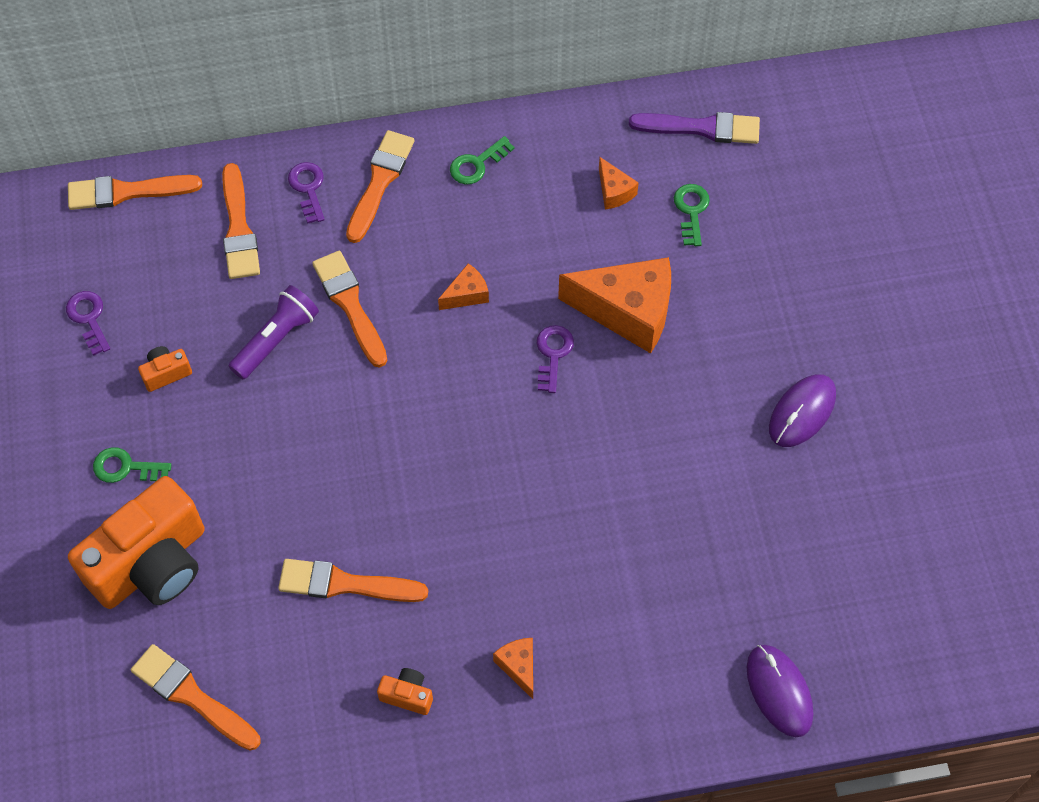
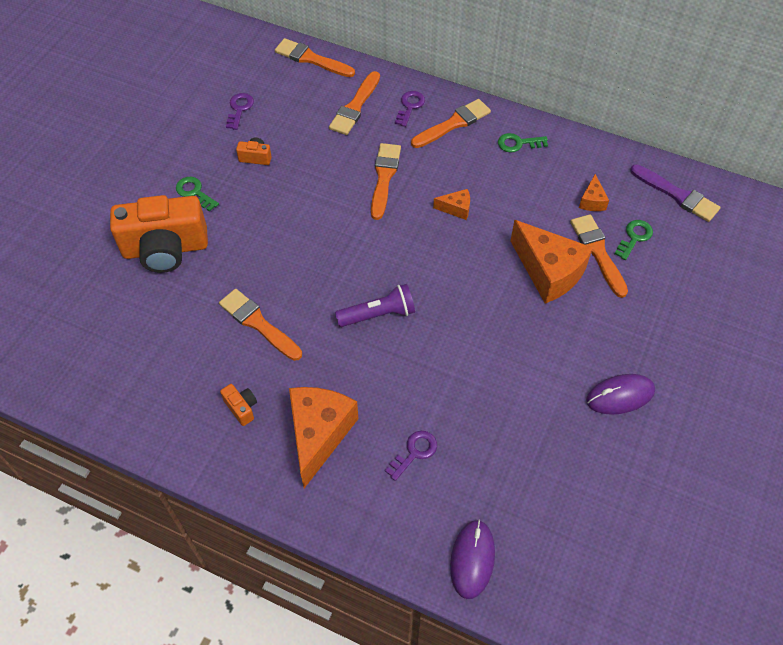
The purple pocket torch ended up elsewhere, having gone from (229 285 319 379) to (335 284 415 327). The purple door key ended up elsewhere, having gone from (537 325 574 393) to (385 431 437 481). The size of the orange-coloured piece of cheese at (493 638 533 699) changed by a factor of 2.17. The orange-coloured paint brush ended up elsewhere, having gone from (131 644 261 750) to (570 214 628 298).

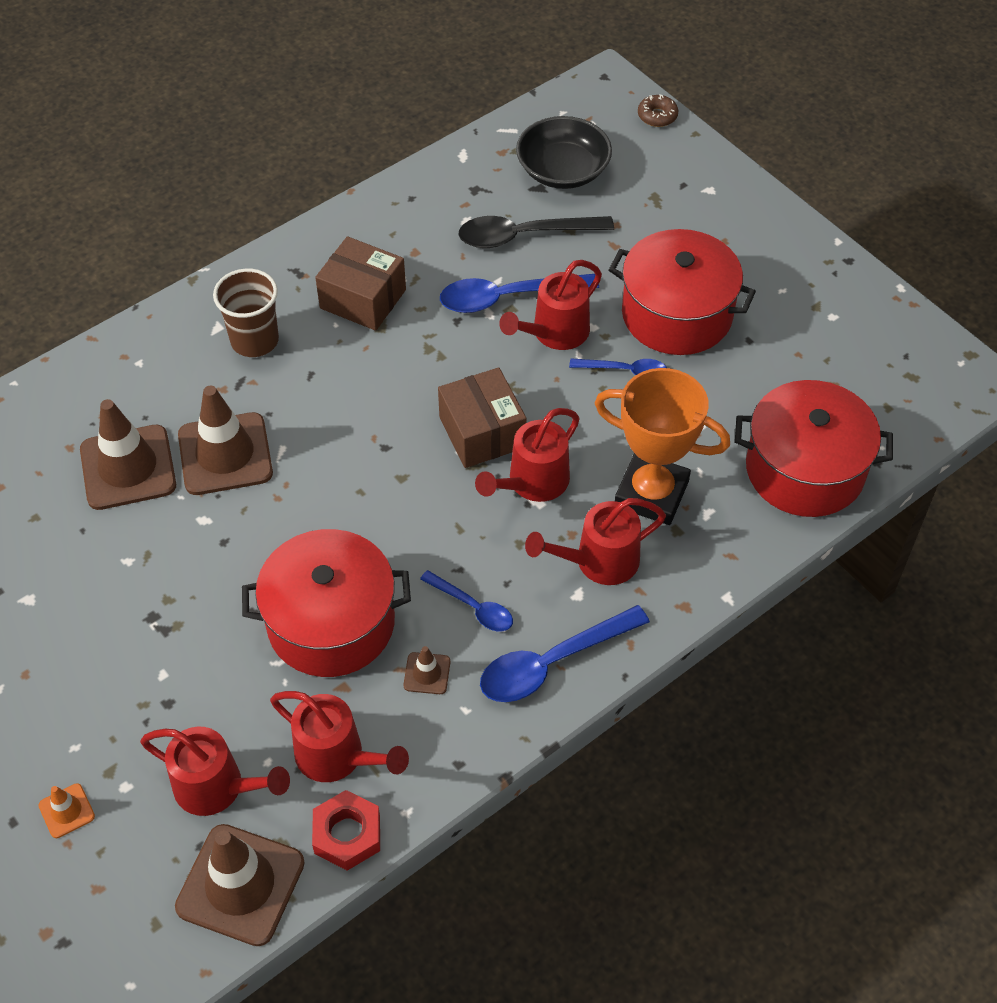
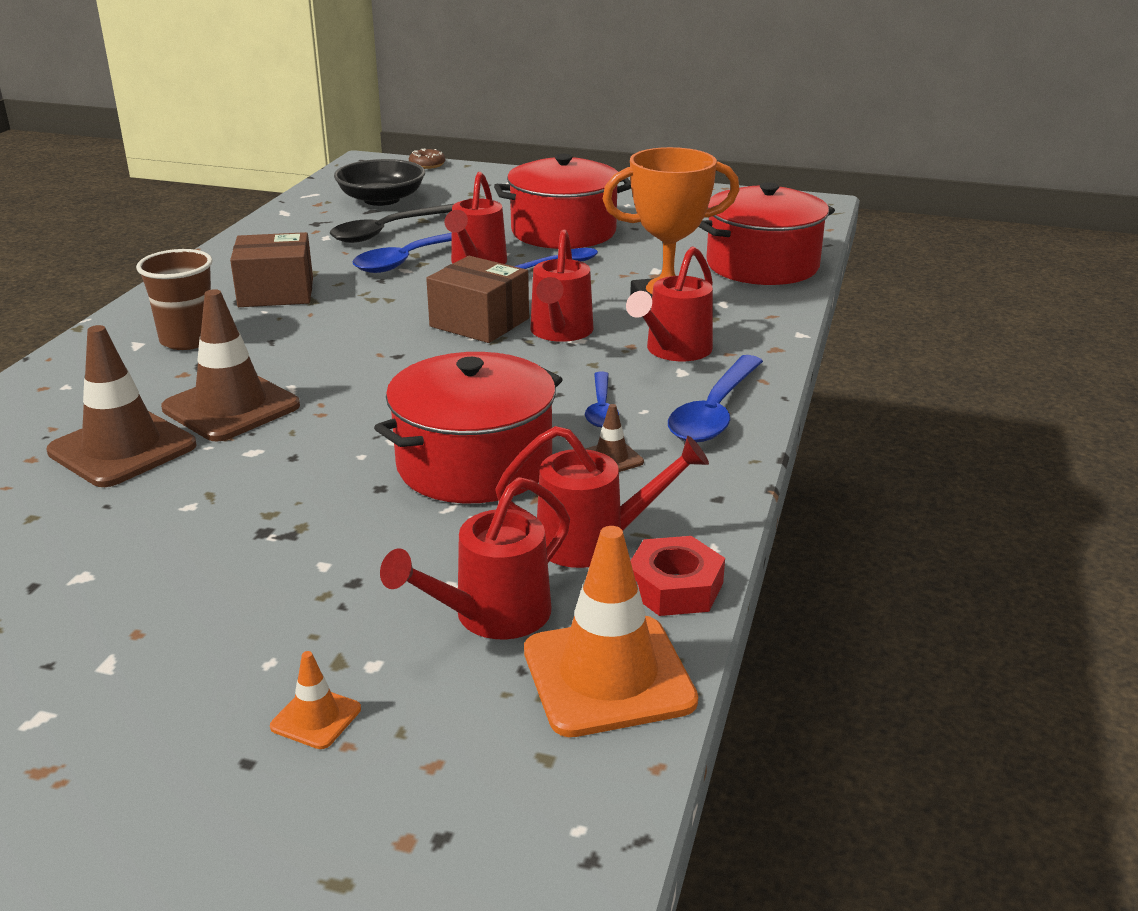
The blue teaspoon at (420 570 513 631) ended up facing another way, 90 degrees clockwise from before. The crimson sprinkling can at (140 727 290 816) ended up facing another way, 150 degrees clockwise from before. What was the russet road cone at (175 824 305 946) turned into the orange-coloured road cone at (524 526 698 737).

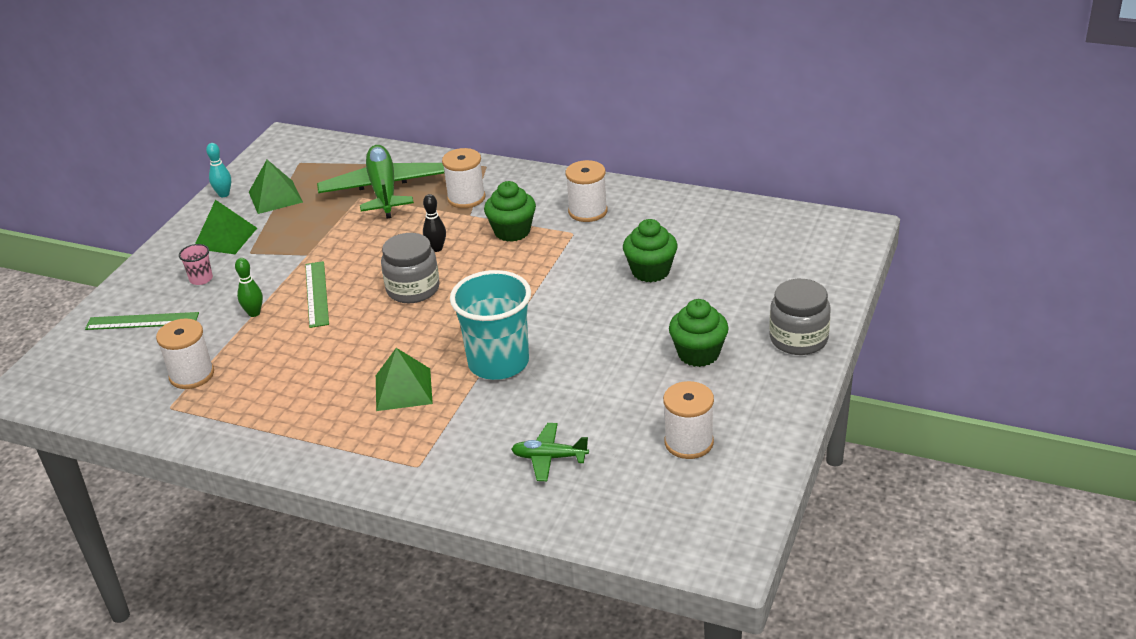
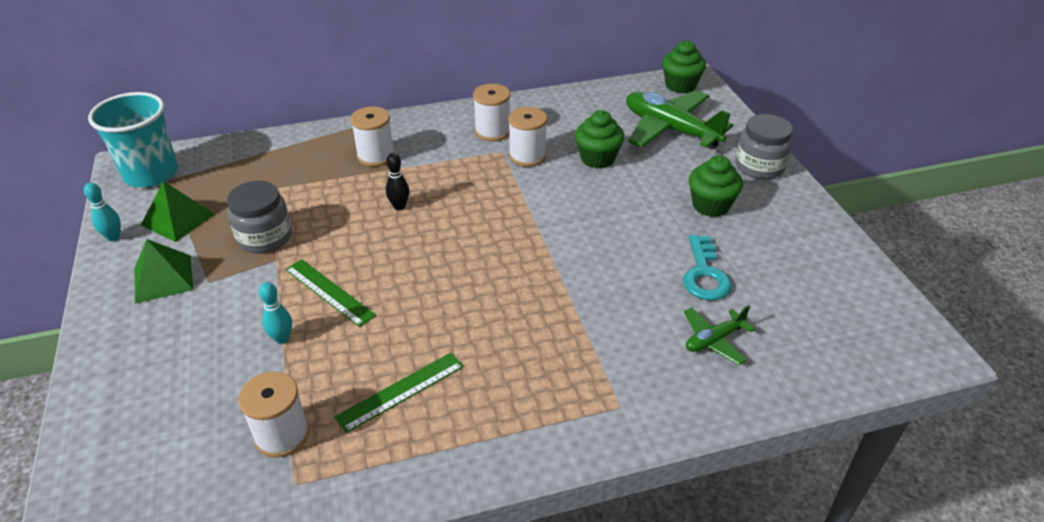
The emerald aeroplane ended up elsewhere, having gone from (317 145 444 219) to (626 91 733 149). The emerald fairy cake ended up elsewhere, having gone from (484 181 536 242) to (662 40 706 93). The gray jam jar ended up elsewhere, having gone from (381 233 440 303) to (227 181 292 253). The second view lost the rosy beaker at (179 244 213 285). What was the emerald skittle at (235 258 263 317) turned into the aqua skittle at (259 282 292 344). The aqua beaker ended up elsewhere, having gone from (450 270 531 380) to (88 92 178 187). The emerald ruler ended up elsewhere, having gone from (85 312 199 330) to (334 353 464 433). The second view lost the emerald pyramid at (376 348 433 411). The white reel of thread ended up elsewhere, having gone from (663 381 714 459) to (508 107 547 167). The second view gained the aqua door key at (683 235 732 300).

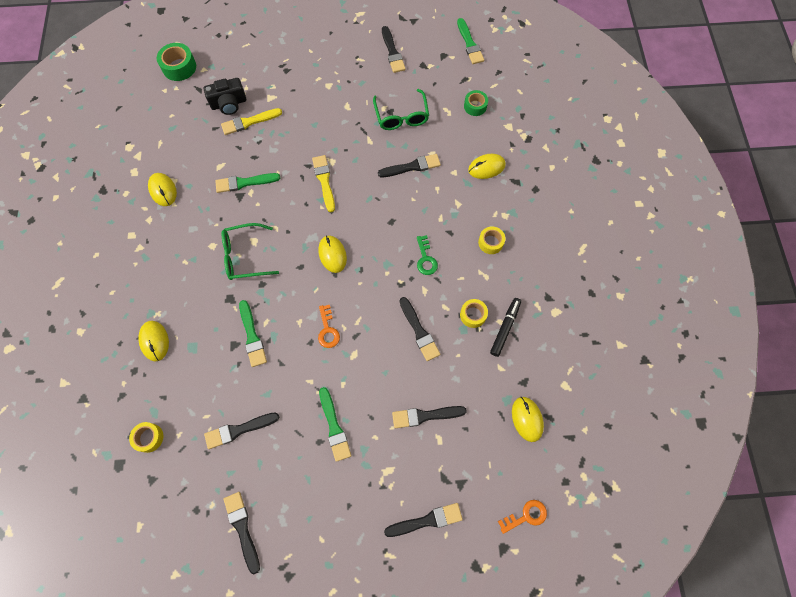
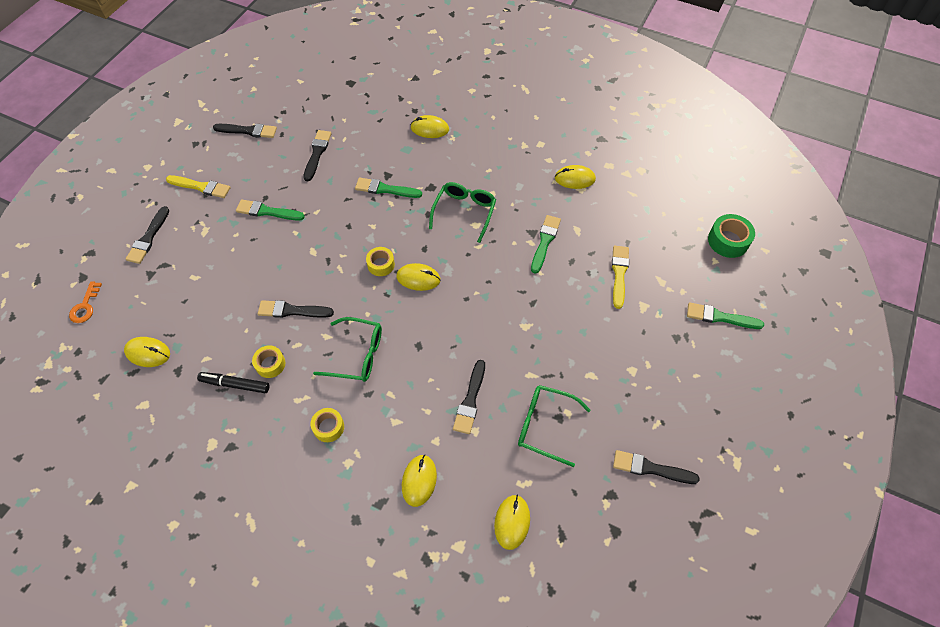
The emerald paint brush ended up elsewhere, having gone from (457 18 484 64) to (687 302 764 329). The second view lost the black camera at (203 78 246 115). Where the emerald sticky tape stood at (464 90 488 116), the yellow mouse came to stand at (494 495 530 550). The yellow paint brush ended up elsewhere, having gone from (312 155 335 212) to (166 175 231 198). Where the emerald door key stood at (417 235 438 275), the emerald glasses came to stand at (313 317 382 382). The black marker at (490 298 521 357) ended up facing another way, 135 degrees clockwise from before. The second view lost the orange-coloured door key at (318 305 340 348). The second view lost the black paint brush at (392 406 467 428). The yellow sticky tape ended up elsewhere, having gone from (129 422 163 453) to (366 247 395 276).

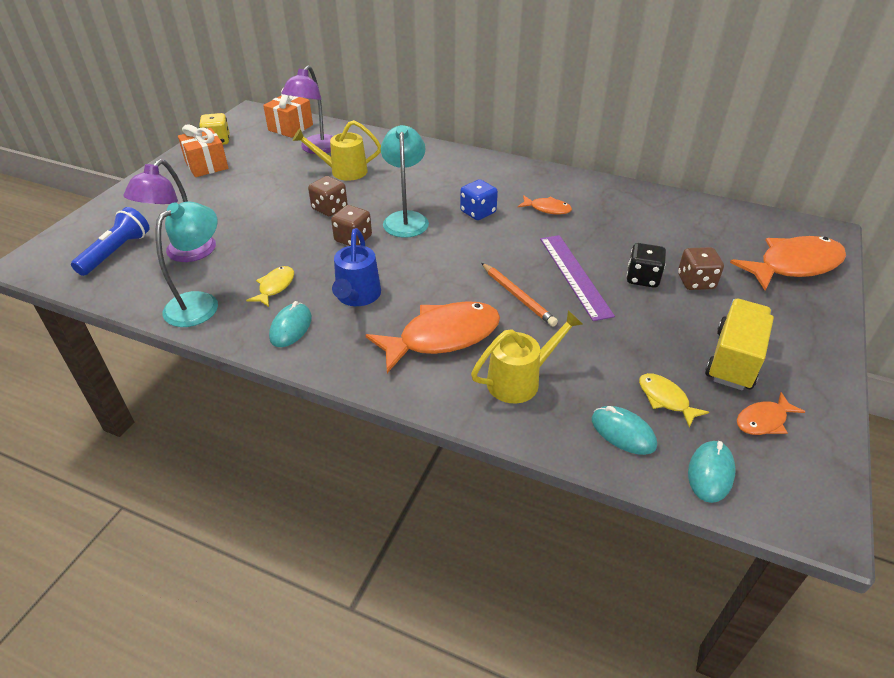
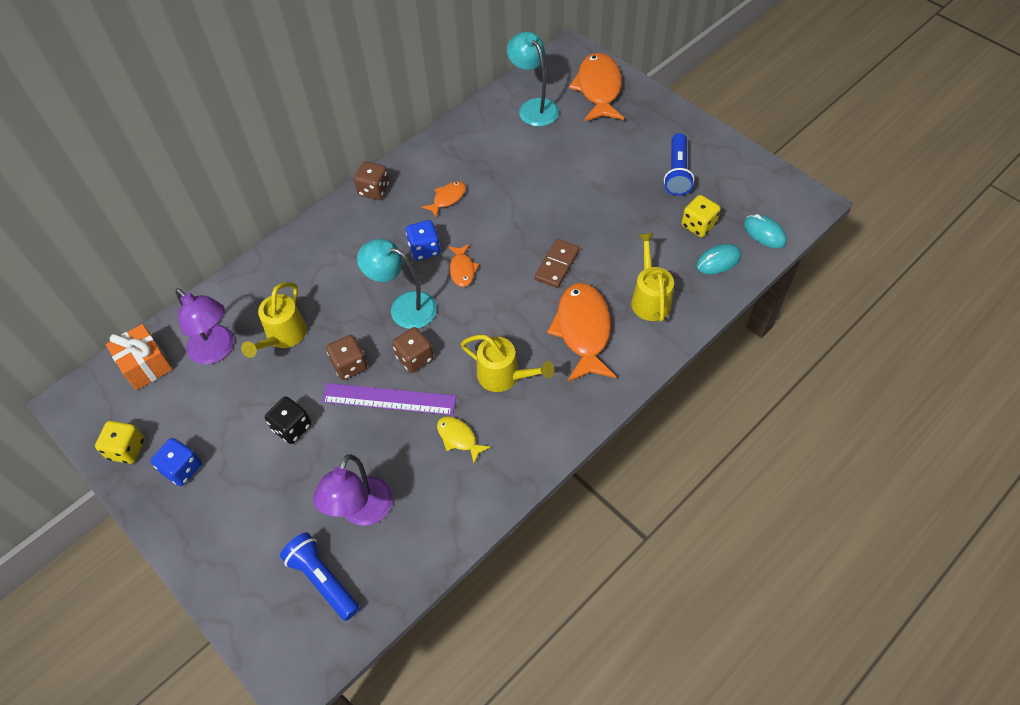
Where the orange-coloured gift stood at (178 124 228 177), the blue dice came to stand at (151 438 202 486). The purple reading lamp at (123 159 216 262) ended up facing another way, 60 degrees clockwise from before. The aqua reading lamp ended up elsewhere, having gone from (156 202 218 327) to (507 31 559 127). What was the blue sprinkling can at (332 228 381 306) turned into the yellow sprinkling can at (461 335 554 392). The purple ruler ended up elsewhere, having gone from (540 235 615 321) to (322 383 456 415). The black dice ended up elsewhere, having gone from (627 243 666 288) to (265 396 311 444). The russet dice ended up elsewhere, having gone from (678 247 724 290) to (354 161 389 200). Where the orange-coloured lead pencil stood at (481 263 558 327), the russet domino came to stand at (534 239 580 288). Where the yellow toy truck stood at (705 299 774 390), the blue pocket torch came to stand at (664 133 694 196). The second view lost the aqua mouse at (269 301 312 347). Where the yellow toy fish stood at (639 373 709 427), the yellow dice came to stand at (681 195 721 237). The orange-coloured toy fish ended up elsewhere, having gone from (737 392 805 435) to (448 244 479 287).

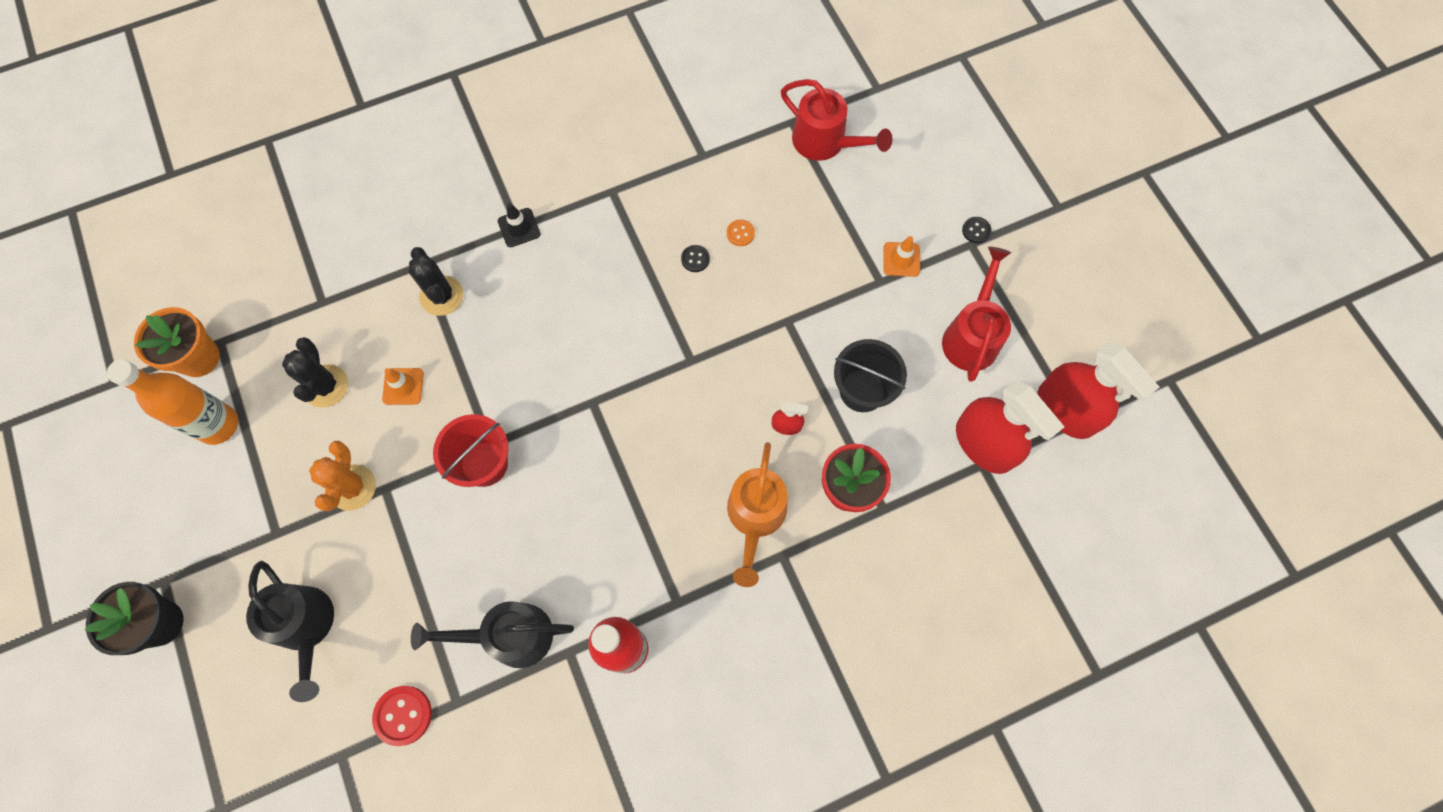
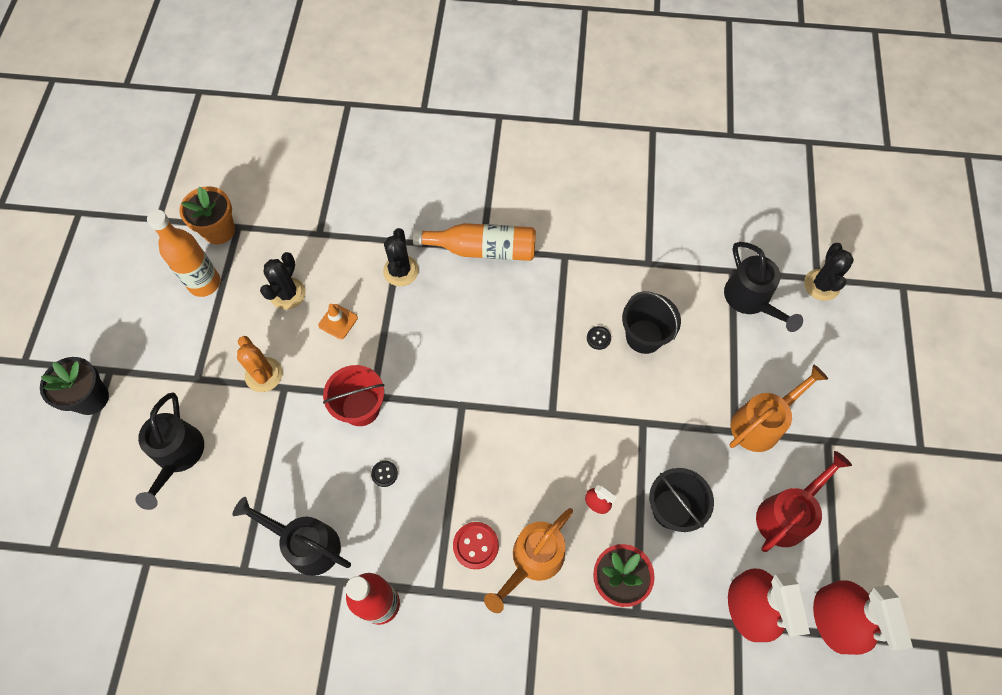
What was the crimson sprinkling can at (781 79 892 161) turned into the black sprinkling can at (724 242 803 332). Where the black road cone stood at (498 203 541 247), the orange-coloured bottle came to stand at (413 223 536 261). The black shirt button ended up elsewhere, having gone from (962 217 992 244) to (371 461 398 487). Where the orange-coloured shirt button stood at (727 219 755 246), the black sand bucket came to stand at (622 291 681 354). Where the orange-coloured road cone stood at (883 236 920 277), the orange-coloured sprinkling can came to stand at (729 364 828 452). The orange-coloured saguaro cactus at (309 441 376 511) ended up facing another way, 60 degrees counterclockwise from before. The crimson shirt button ended up elsewhere, having gone from (372 686 432 746) to (453 522 499 569). The second view gained the black saguaro cactus at (804 243 854 301).

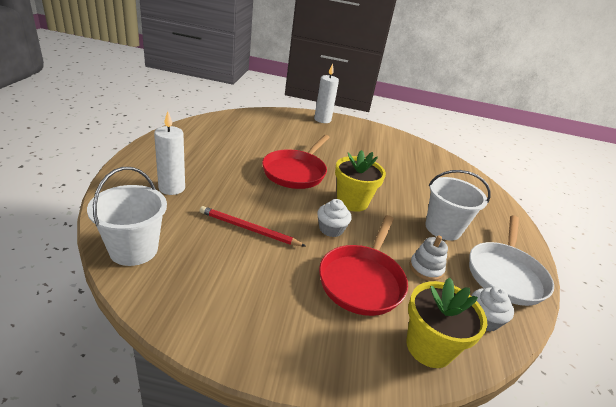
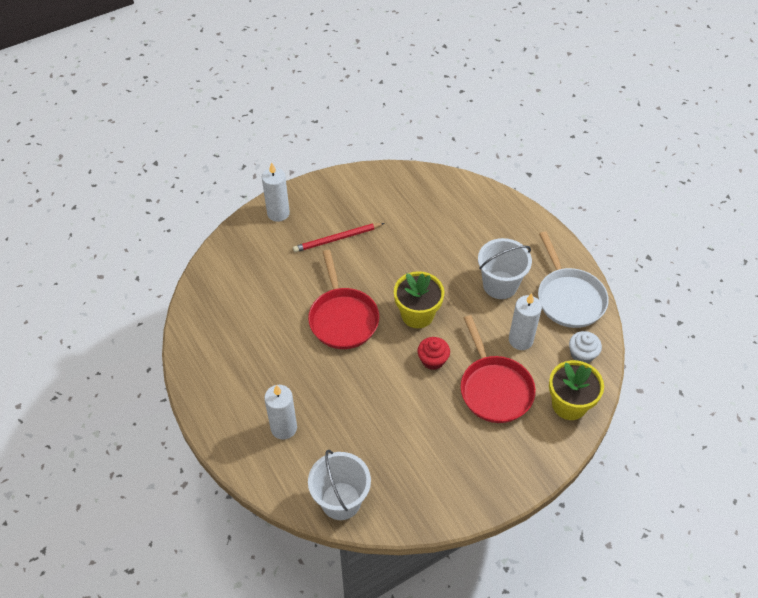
What was the white fairy cake at (317 199 352 237) turned into the crimson fairy cake at (418 337 450 370). The crimson lead pencil ended up elsewhere, having gone from (200 206 306 246) to (293 223 385 252). Where the white stacking toy stood at (409 236 448 281), the white candle came to stand at (509 293 542 350).

